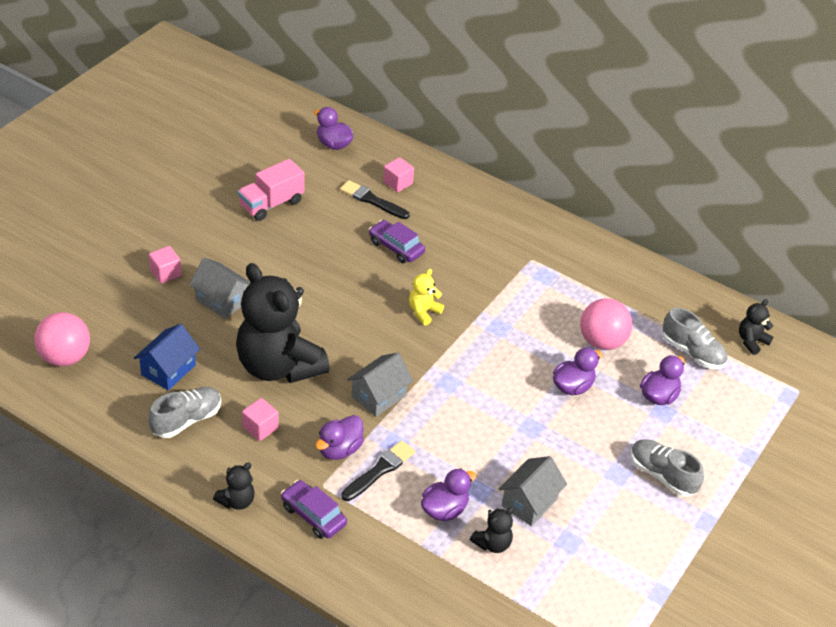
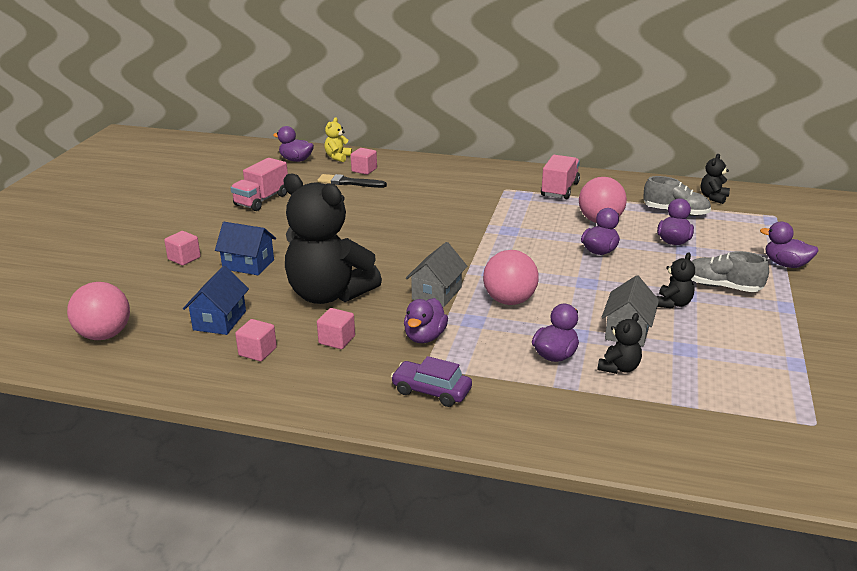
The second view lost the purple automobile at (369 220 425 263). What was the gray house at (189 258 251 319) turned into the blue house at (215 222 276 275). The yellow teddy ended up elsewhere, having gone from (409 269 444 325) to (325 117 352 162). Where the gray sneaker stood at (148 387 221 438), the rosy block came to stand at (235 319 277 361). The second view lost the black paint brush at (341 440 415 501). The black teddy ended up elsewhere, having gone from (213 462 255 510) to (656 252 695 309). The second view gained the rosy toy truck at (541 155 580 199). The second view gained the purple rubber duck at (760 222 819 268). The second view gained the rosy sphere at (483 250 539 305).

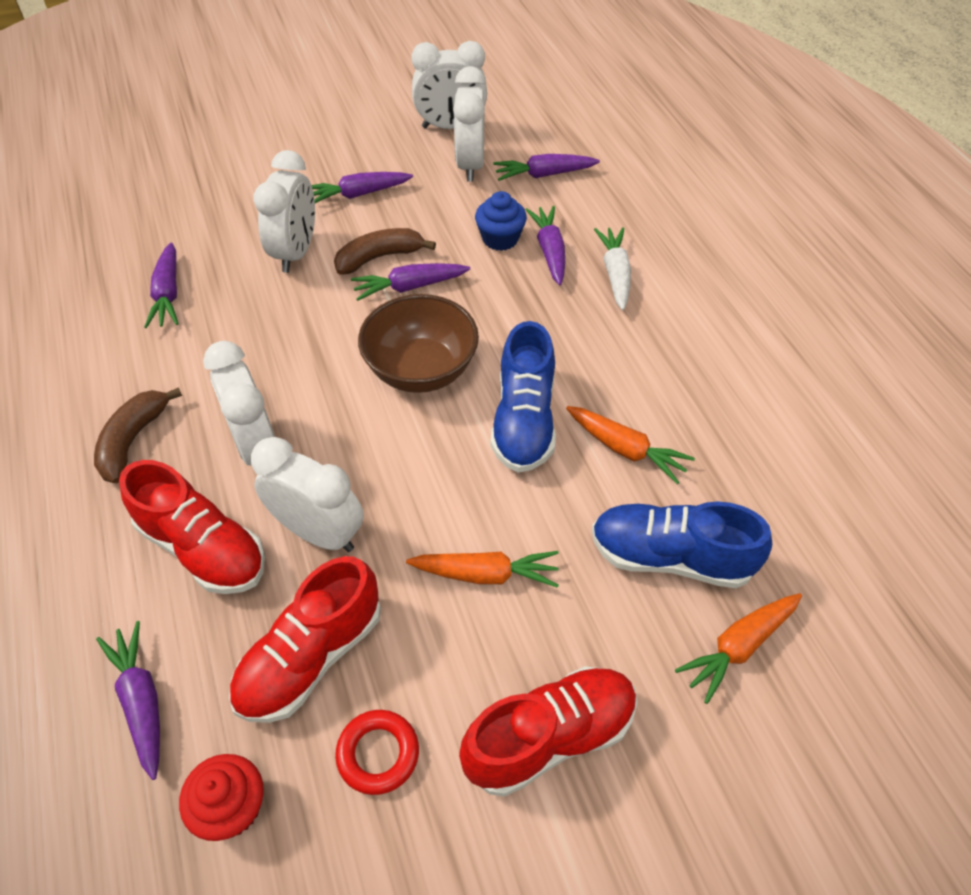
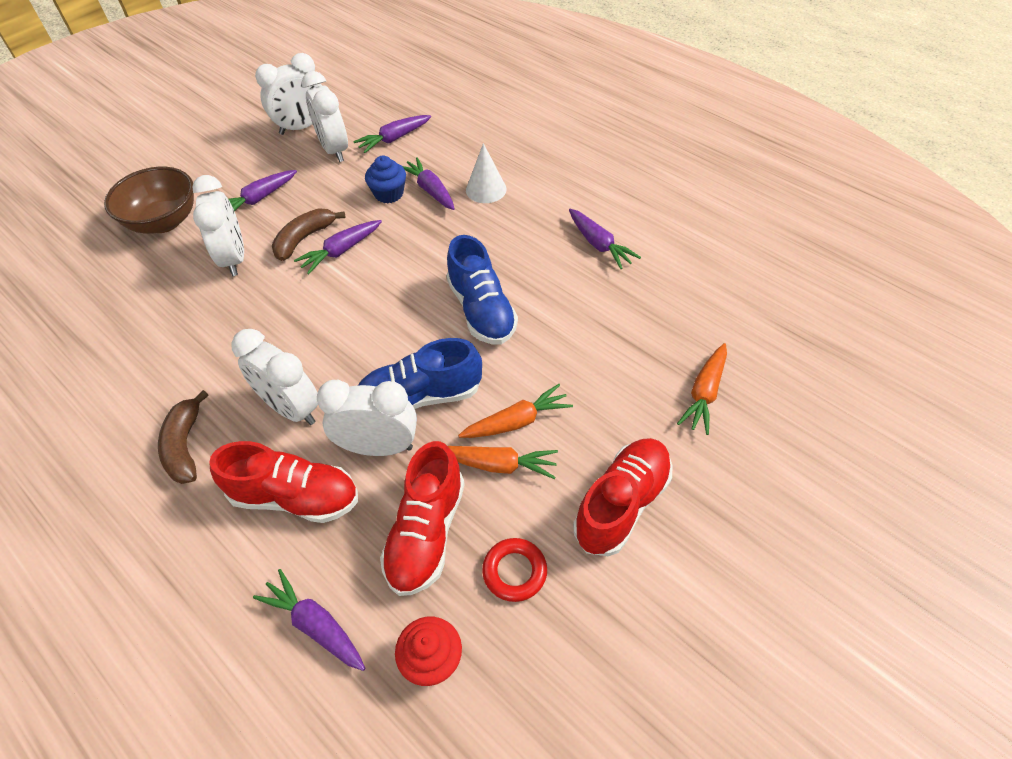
Where the white root vegetable stood at (594 227 631 310), the white cone shape came to stand at (466 143 506 203). The purple root vegetable ended up elsewhere, having gone from (144 242 179 328) to (569 209 641 269). The russet bowl ended up elsewhere, having gone from (358 294 479 393) to (104 167 194 234). The orange-coloured root vegetable ended up elsewhere, having gone from (566 406 695 484) to (448 446 558 479). The blue sneaker ended up elsewhere, having gone from (592 501 772 588) to (358 338 482 409).

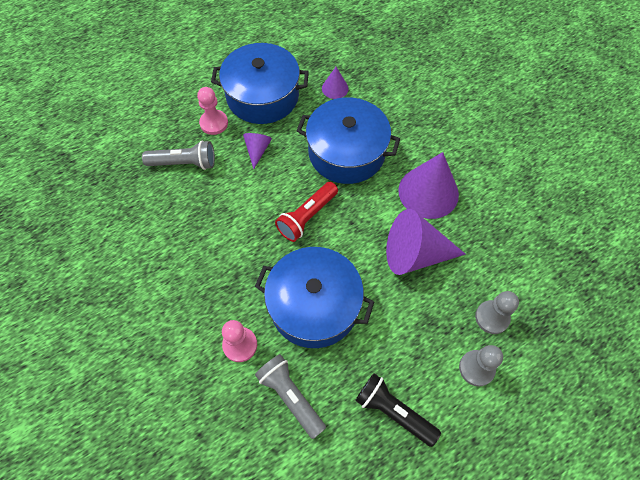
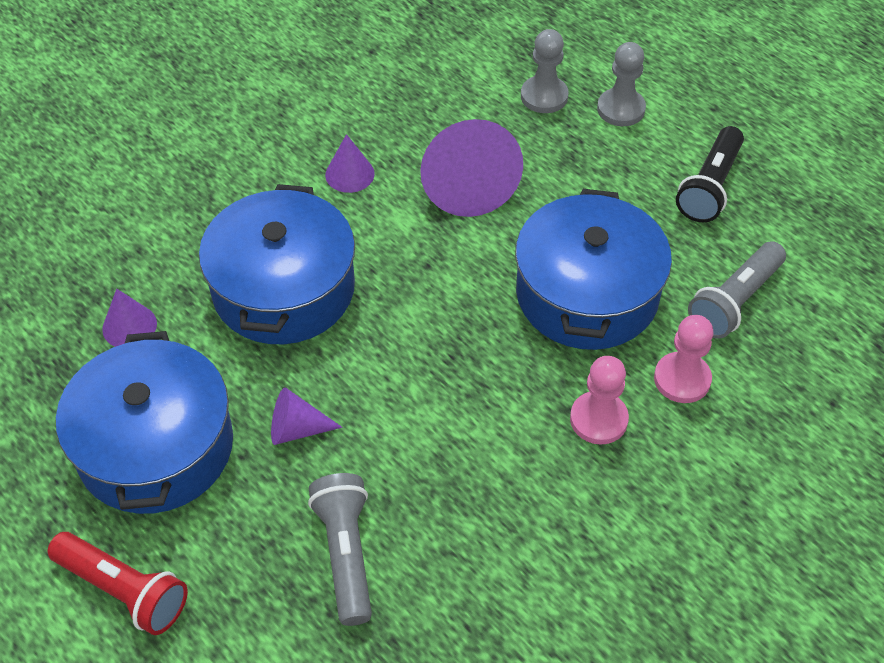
The rosy game pawn ended up elsewhere, having gone from (197 87 228 135) to (570 356 629 445). The size of the purple cone shape at (398 152 459 219) changed by a factor of 0.49. The crimson pocket torch ended up elsewhere, having gone from (275 182 338 242) to (47 532 188 635).

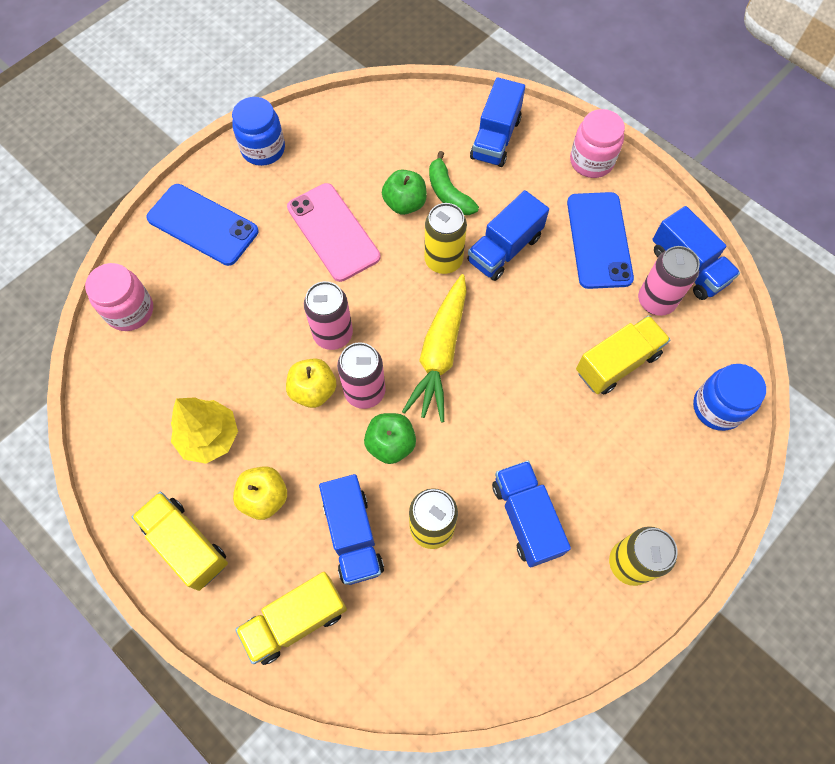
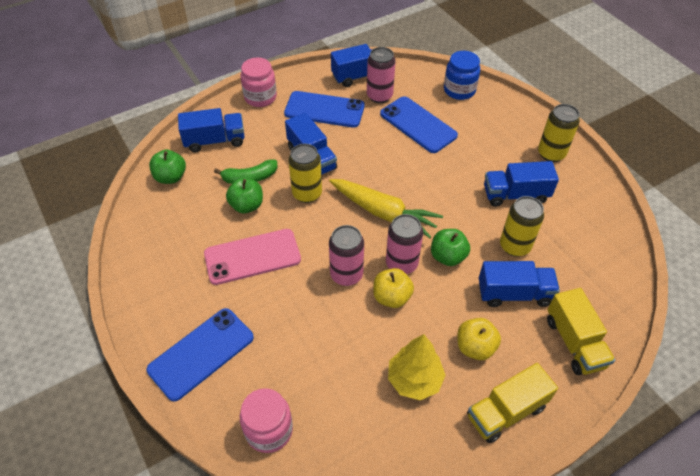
The blue toy truck at (470 77 525 167) ended up facing another way, 45 degrees counterclockwise from before. The second view lost the blue jam jar at (232 97 285 166). Where the yellow toy truck stood at (576 316 671 395), the blue smartphone came to stand at (380 96 458 153). The second view gained the emerald toy apple at (149 149 186 184).

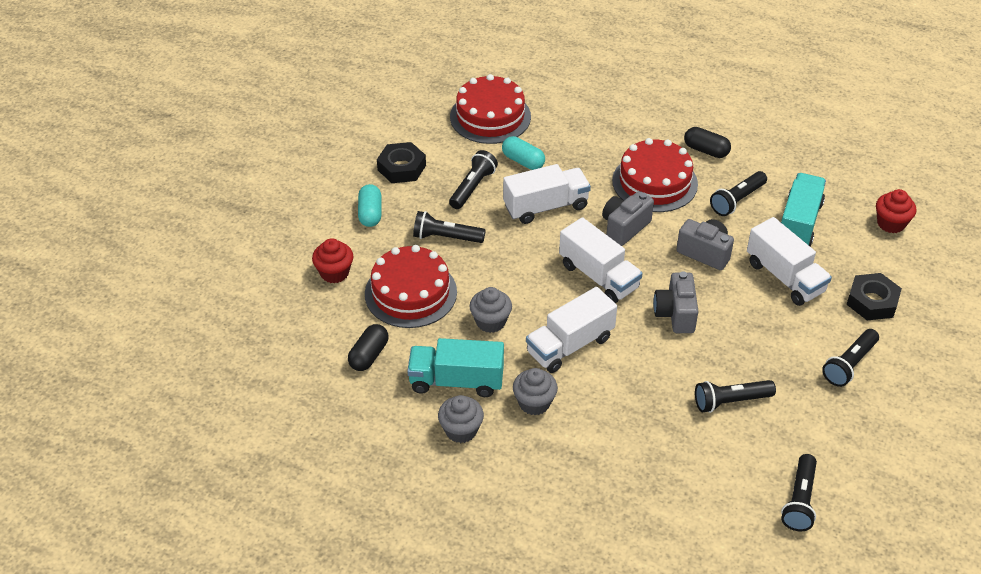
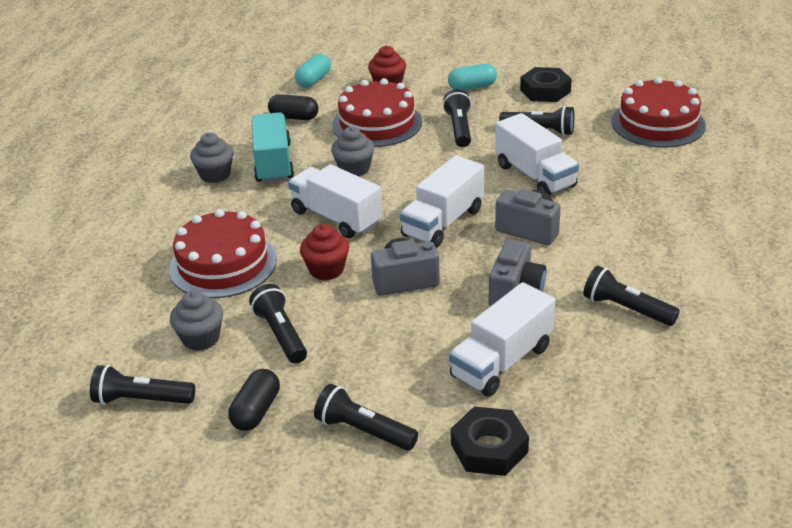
The black pill ended up elsewhere, having gone from (684 127 731 158) to (228 369 280 431). The aqua pill ended up elsewhere, having gone from (502 136 545 170) to (295 54 331 88). The crimson cake ended up elsewhere, having gone from (612 138 698 212) to (169 209 277 298). The second view lost the aqua toy truck at (781 173 826 246). The crimson fairy cake ended up elsewhere, having gone from (876 189 916 233) to (300 224 349 280). The gray fairy cake ended up elsewhere, having gone from (513 368 558 415) to (170 291 223 351).

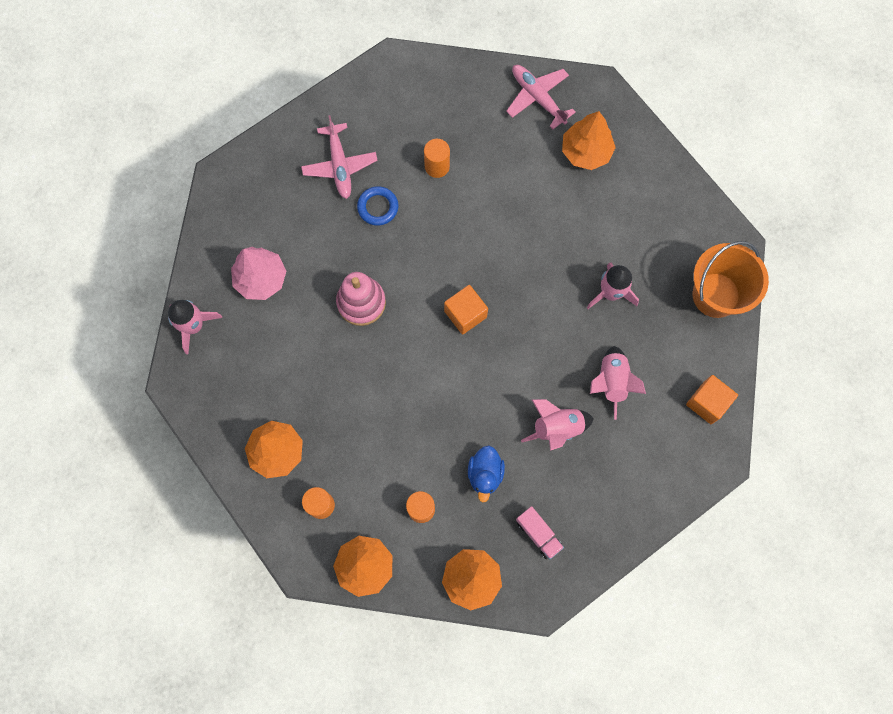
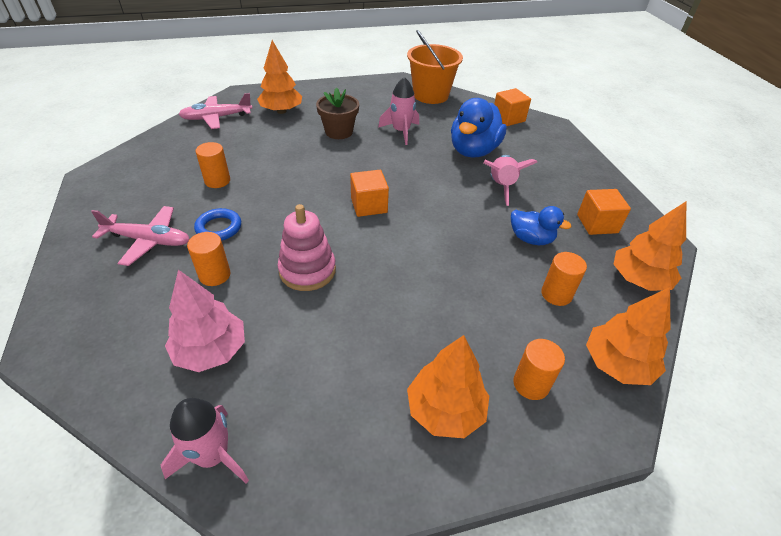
Where the rosy toy rocket stood at (590 346 646 420), the blue rubber duck came to stand at (451 98 507 158). Where the rosy toy truck stood at (516 506 564 560), the orange-coloured block came to stand at (577 189 631 235). The second view gained the russet potted plant at (316 87 359 139). The second view gained the orange-coloured solid cylinder at (187 232 230 286).

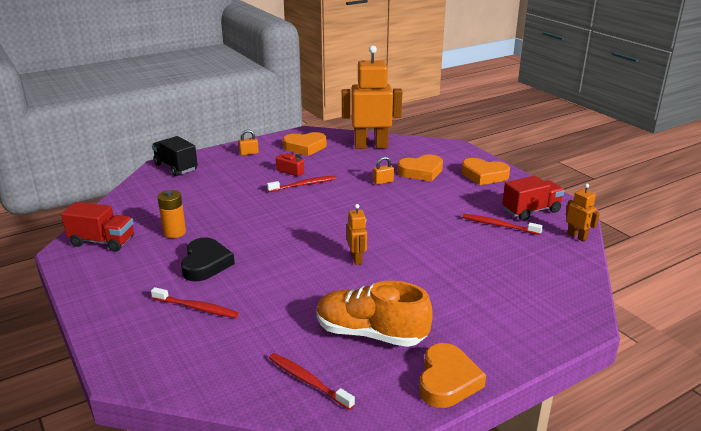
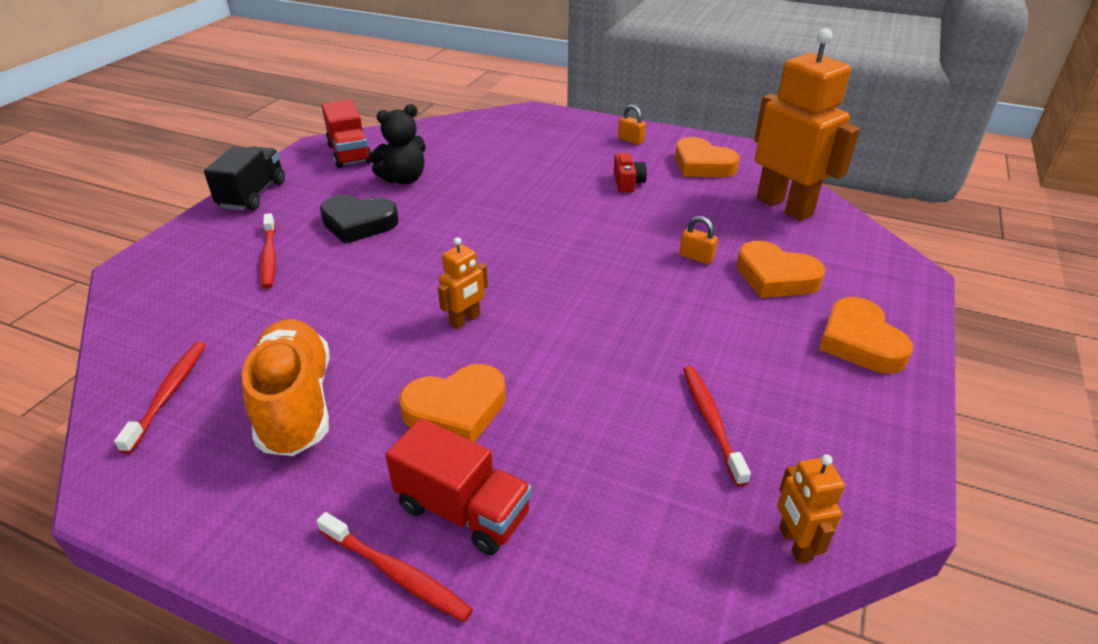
The black toy truck ended up elsewhere, having gone from (152 136 198 176) to (204 146 285 211). The crimson dental brush ended up elsewhere, having gone from (267 176 336 192) to (317 512 473 622). The crimson toy truck ended up elsewhere, having gone from (502 176 564 221) to (385 418 532 555). The orange-coloured robot at (566 184 600 242) ended up facing another way, 150 degrees clockwise from before. Where the orange-coloured battery stood at (157 190 186 238), the black teddy came to stand at (369 104 426 184). The black heart at (181 237 235 281) ended up facing another way, 45 degrees clockwise from before. The orange-coloured heart ended up elsewhere, having gone from (419 343 486 408) to (399 364 506 442).

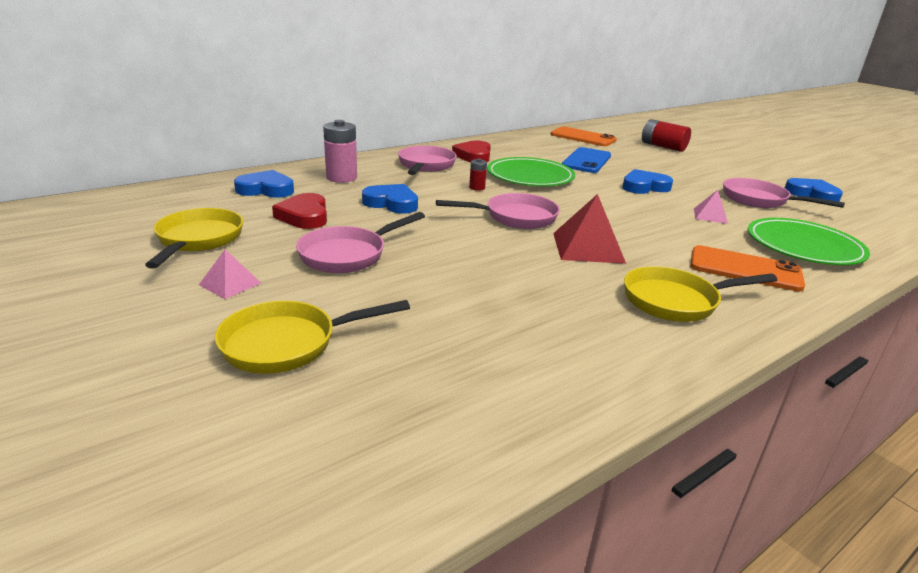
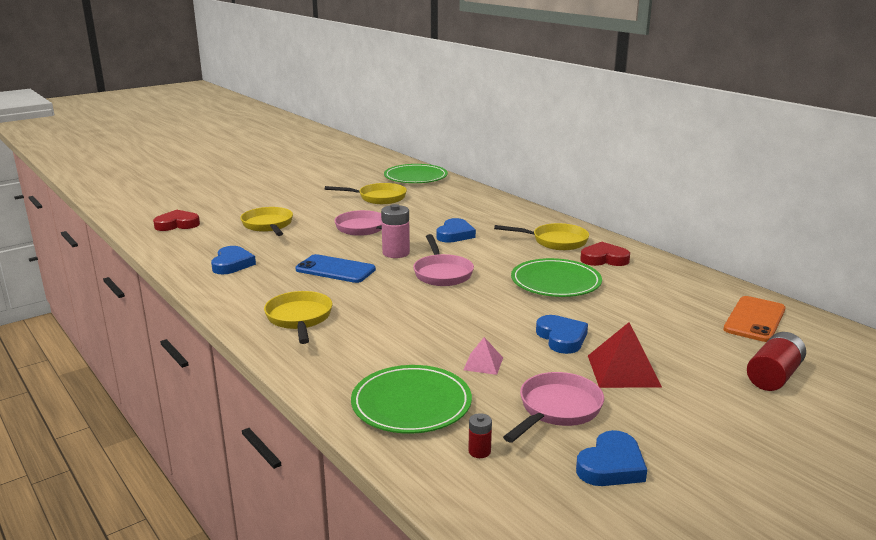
The rosy battery ended up elsewhere, having gone from (323 120 357 183) to (381 204 410 258). What was the rosy skillet at (398 146 457 175) turned into the yellow skillet at (494 223 589 250). The blue smartphone ended up elsewhere, having gone from (562 147 611 173) to (295 254 376 283). The crimson battery ended up elsewhere, having gone from (469 159 487 191) to (468 413 492 458). The blue heart ended up elsewhere, having gone from (234 170 294 198) to (211 246 256 275). The crimson heart ended up elsewhere, having gone from (272 193 327 229) to (153 210 200 231). The crimson pyramid ended up elsewhere, having gone from (553 194 626 264) to (588 322 662 388). The second view lost the orange-coloured smartphone at (690 245 805 292). The second view lost the rosy pyramid at (199 249 261 299). The second view gained the emerald dinner plate at (384 164 448 183).

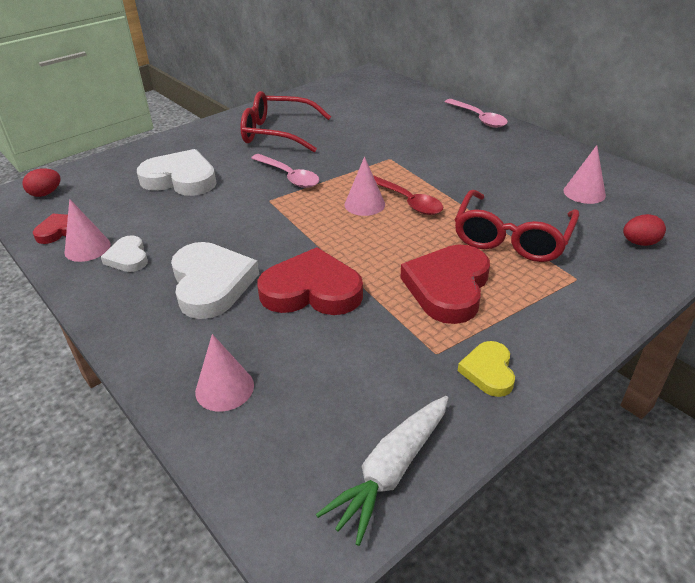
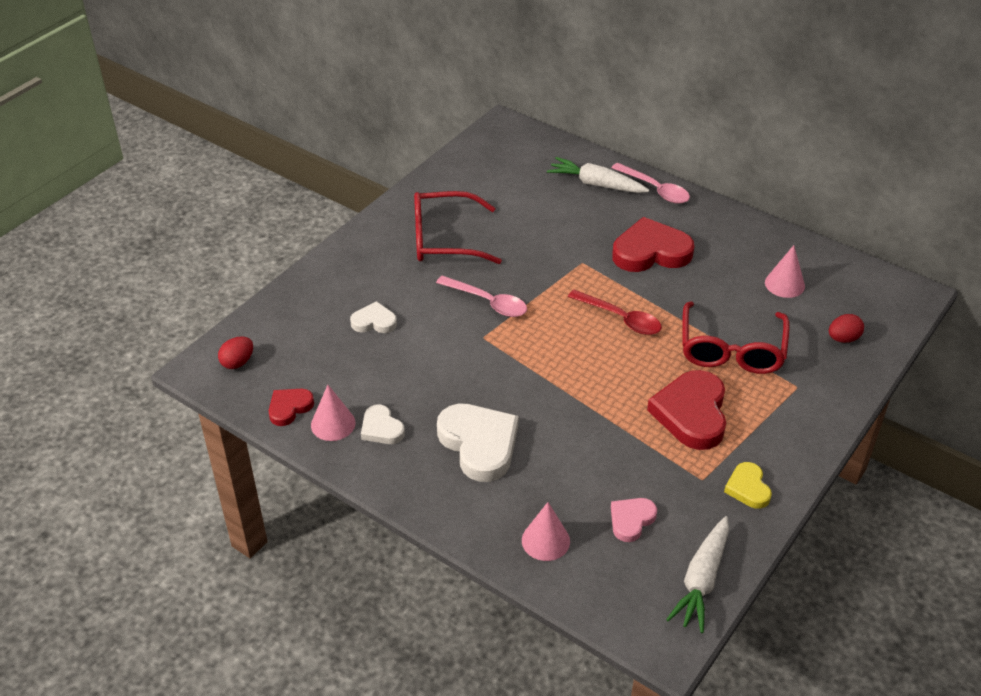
The size of the white heart at (137 149 217 196) changed by a factor of 0.54. The second view lost the rosy cone shape at (344 157 385 216). The crimson heart ended up elsewhere, having gone from (257 247 363 315) to (612 217 694 272). The second view gained the white root vegetable at (547 157 649 193). The second view gained the rosy heart at (611 498 657 542).

